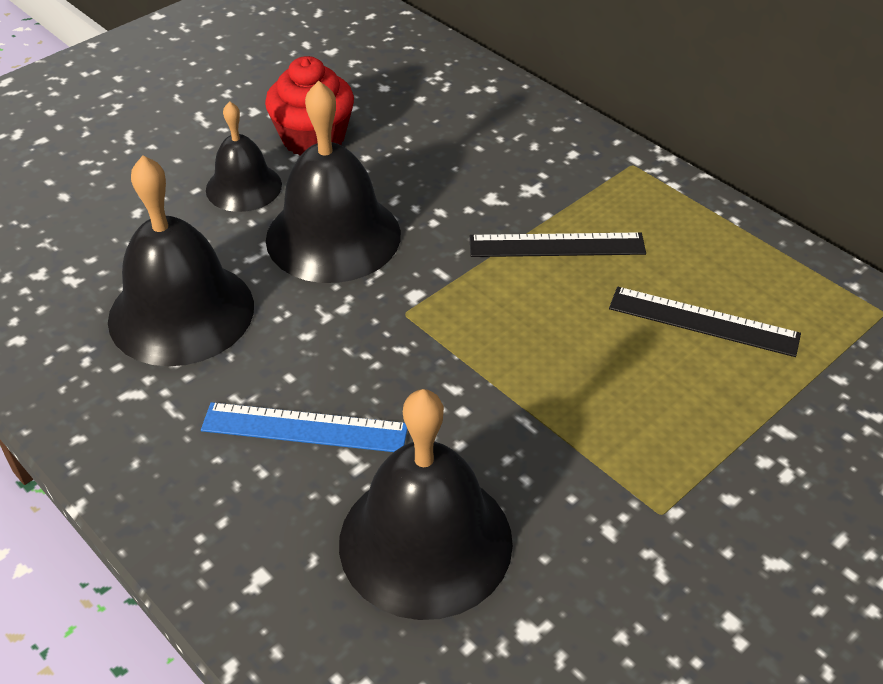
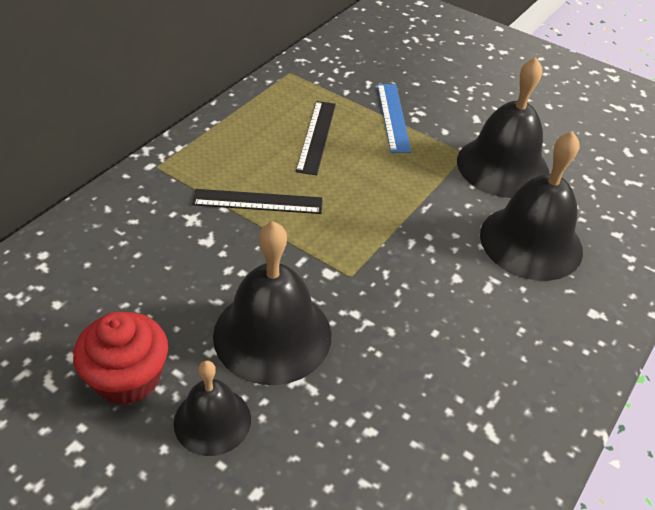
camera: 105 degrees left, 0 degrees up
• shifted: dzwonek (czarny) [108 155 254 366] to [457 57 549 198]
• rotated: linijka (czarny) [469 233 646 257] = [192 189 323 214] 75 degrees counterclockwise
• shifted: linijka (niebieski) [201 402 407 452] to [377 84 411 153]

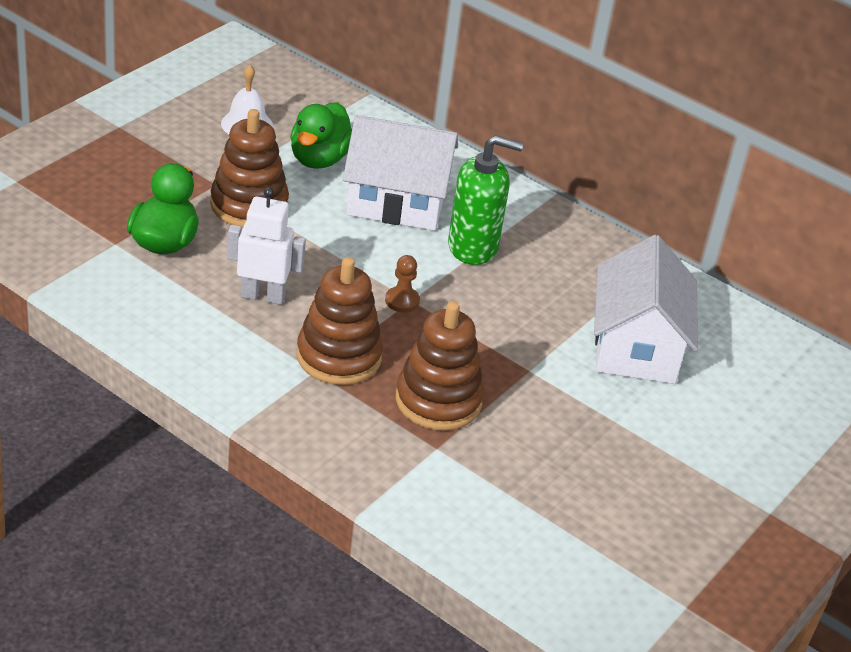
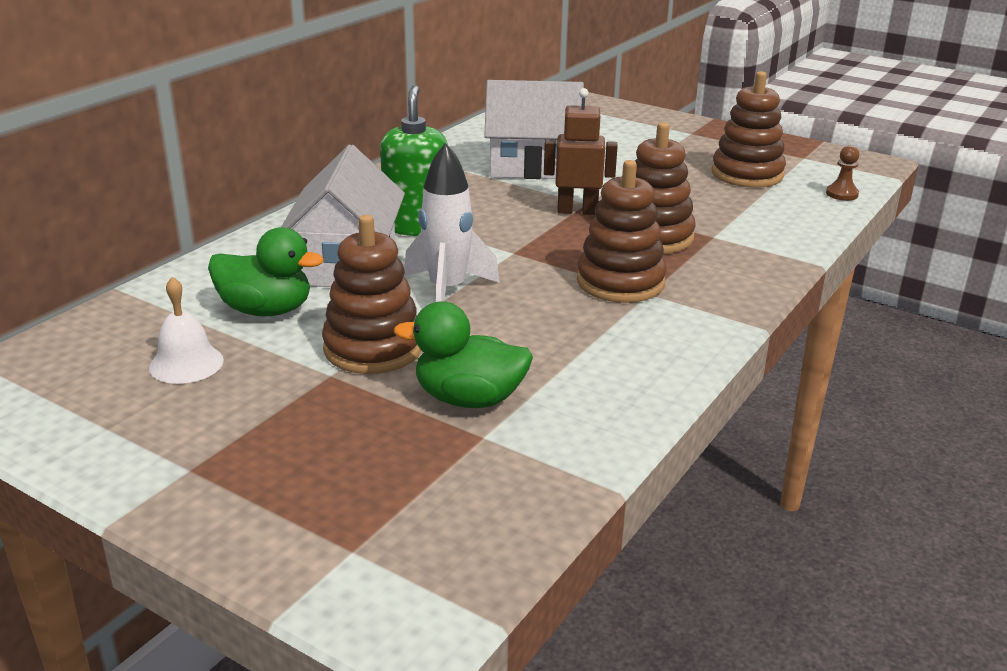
camera: 90 degrees left, 10 degrees down
• gone: robot (biały) [227 187 306 305]
• shifted: pionek (brązowy) [385 255 420 313] to [826 145 859 201]
• new: zabawka nakładanka (brązowy) [712 71 786 188]
• new: robot (brązowy) [544 88 618 215]
• new: rakieta (biały) [404 142 500 302]

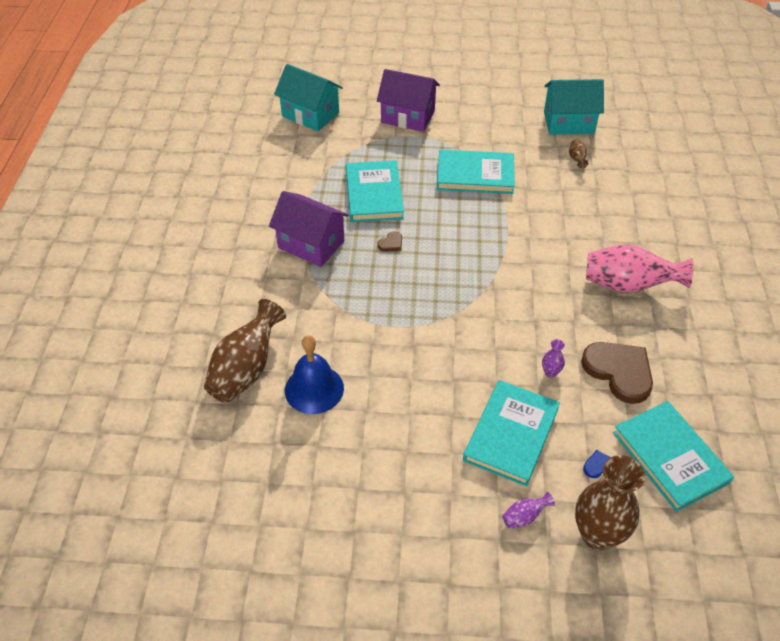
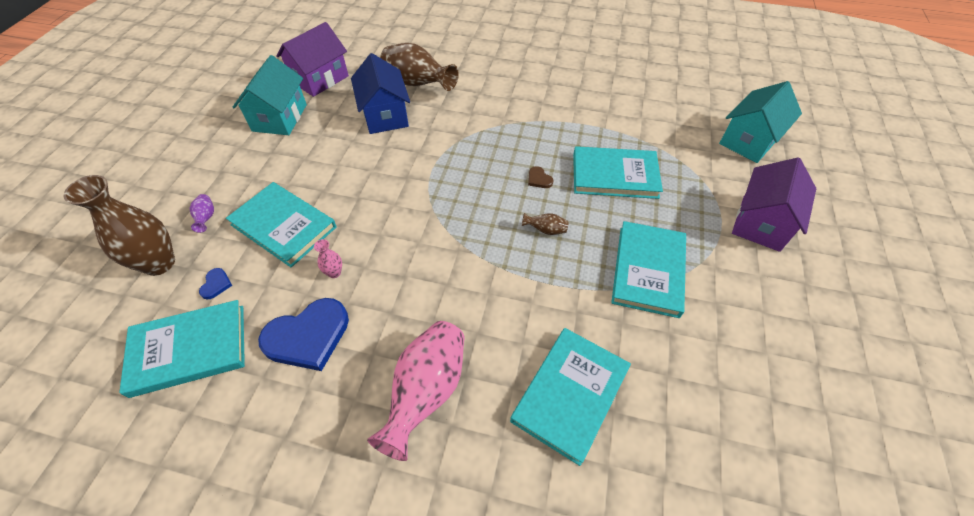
camera: 100 degrees right, 5 degrees up
• shifted: domek (turkusowy) [544 79 604 135] to [233 55 307 135]
• shifted: wazon (brązowy) [569 140 588 169] to [522 213 568 235]
• shifted: domek (fioletowy) [269 191 349 267] to [276 22 349 97]
• swapped: dzwonek (niebieski) [285 335 344 414] to domek (niebieski) [351 53 410 134]
• repainted: wazon (fioletowy) [542 339 565 378] to wazon (różowy) [314 239 342 278]
• repainted: serce (brązowy) [581 342 653 404] to serce (niebieski) [258 298 349 371]
• new: książka (turkusowy) [510 328 631 466]

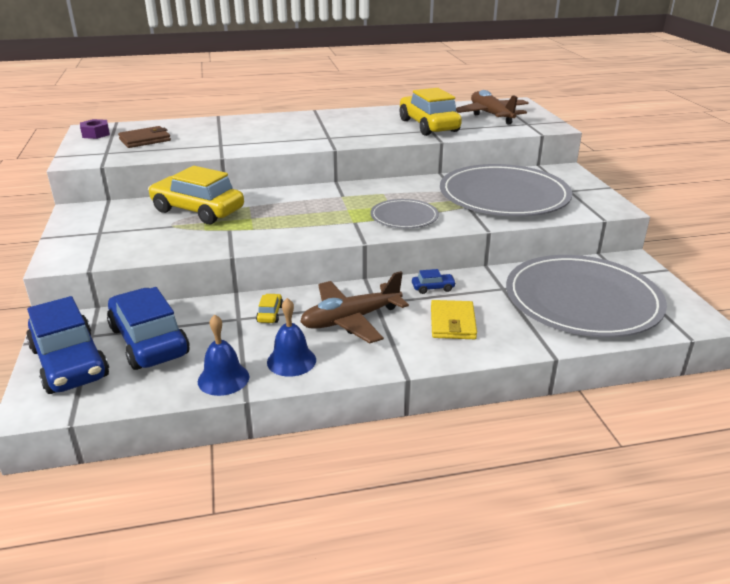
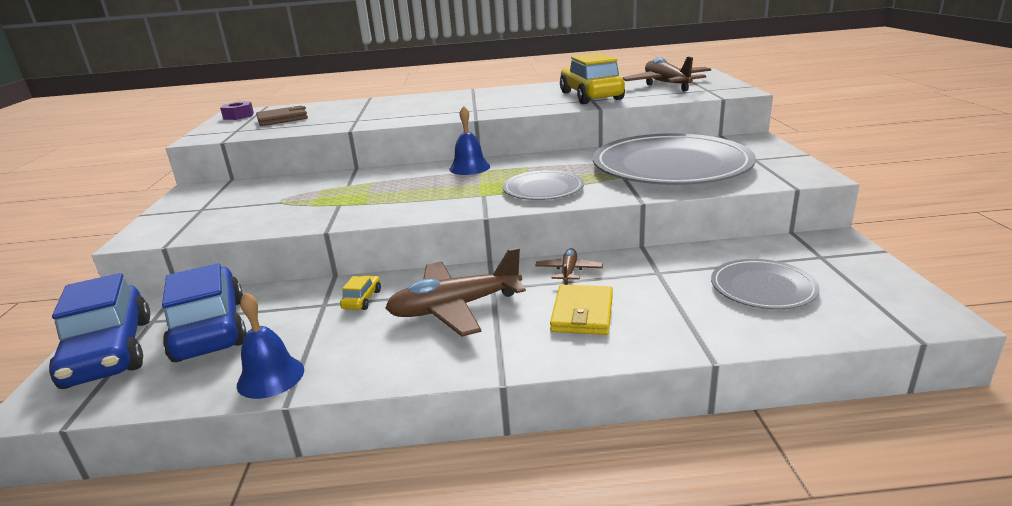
camera: 10 degrees right, 5 degrees down
• gone: samochód (żółty) [148 166 244 224]
• scaled: talerz (szary) [506 255 667 337] = [711 259 820 309] x0.49
• swapped: samochód (niebieski) [412 269 456 294] to samolot (brązowy) [535 248 603 285]
• shifted: dzwonek (niebieski) [267 298 316 377] to [449 106 490 175]

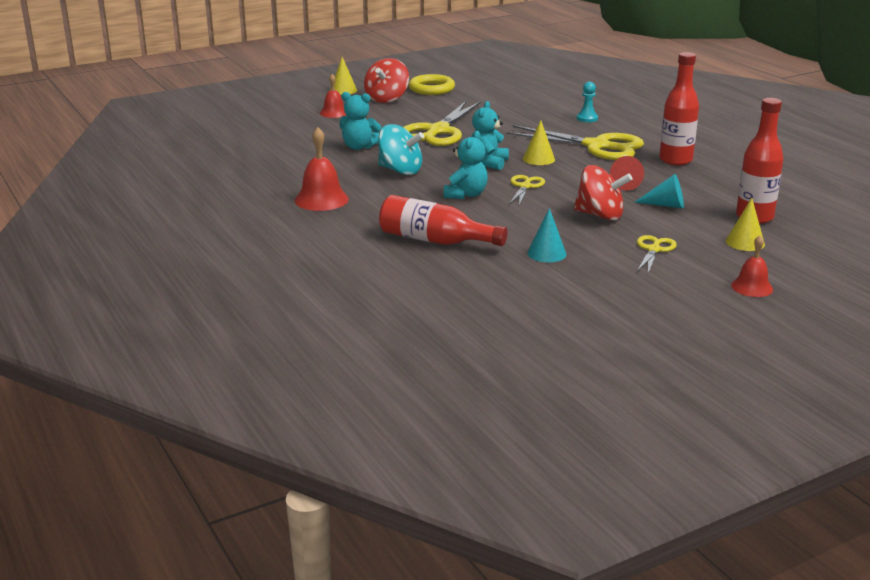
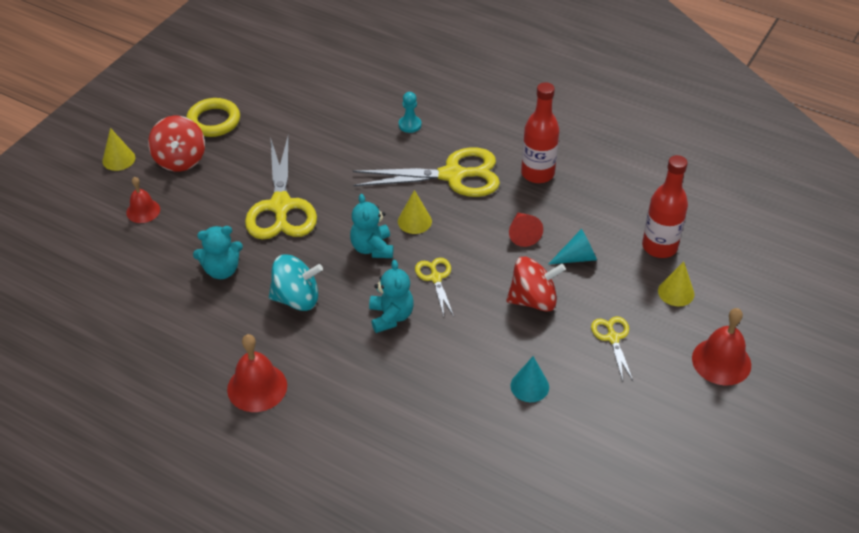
camera: 30 degrees left, 20 degrees up
• gone: butelka (czerwony) [379 195 508 246]
• scaled: dzwonek (czerwony) [731 235 773 297] = [692 308 751 385] x1.56

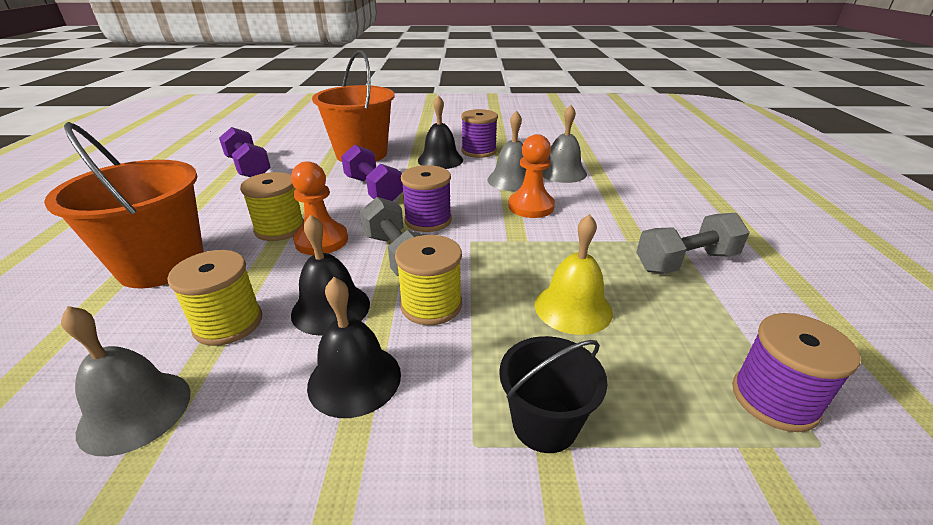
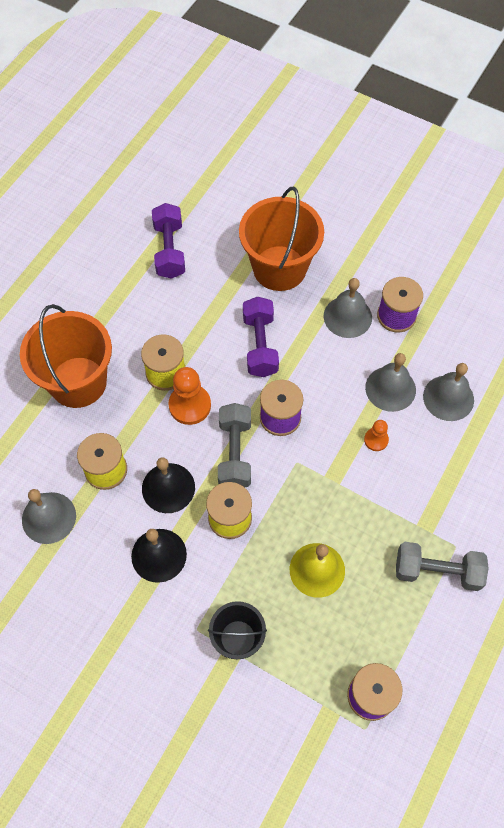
camera: 30 degrees right, 30 degrees up
• repainted: dzwonek (czarny) [418 95 463 169] to dzwonek (szary) [324 278 372 338]
• scaled: pionek (pomarańczowy) [508 134 555 218] = [364 420 389 451] x0.56

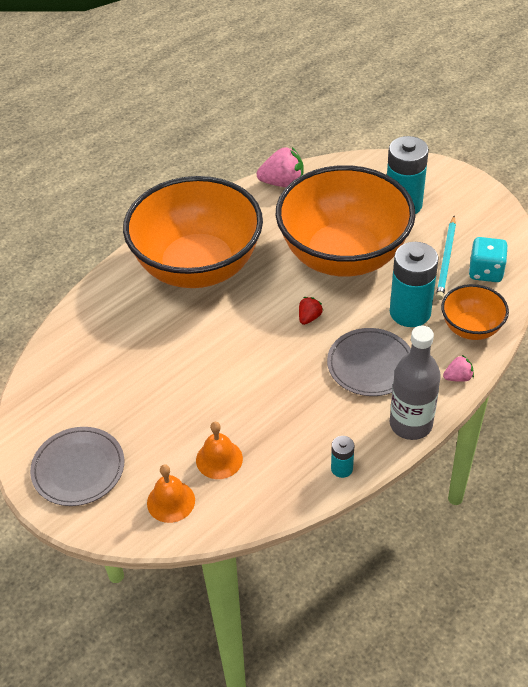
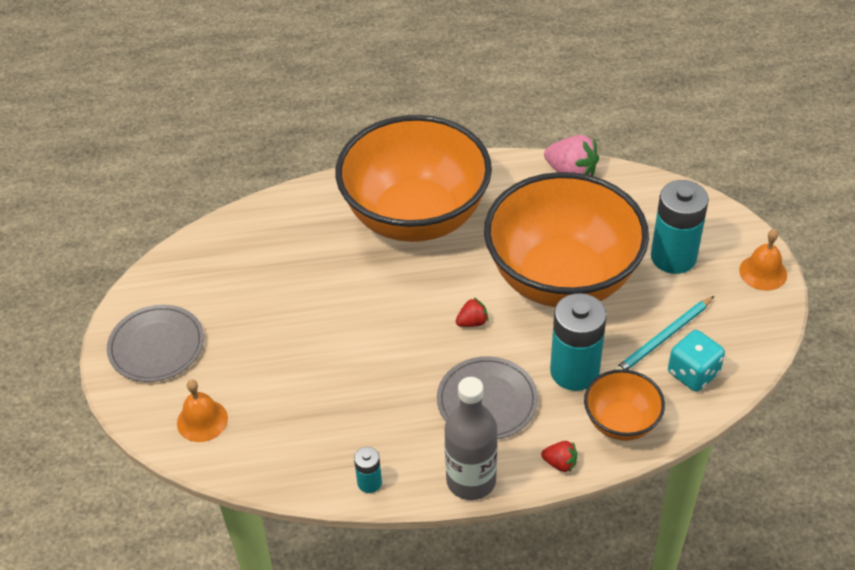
camera: 35 degrees right, 0 degrees up
• repainted: truskawka (różowy) [443 355 474 382] to truskawka (czerwony) [541 441 577 473]
• shifted: dzwonek (pomarańczowy) [196 422 243 479] to [739 229 787 291]

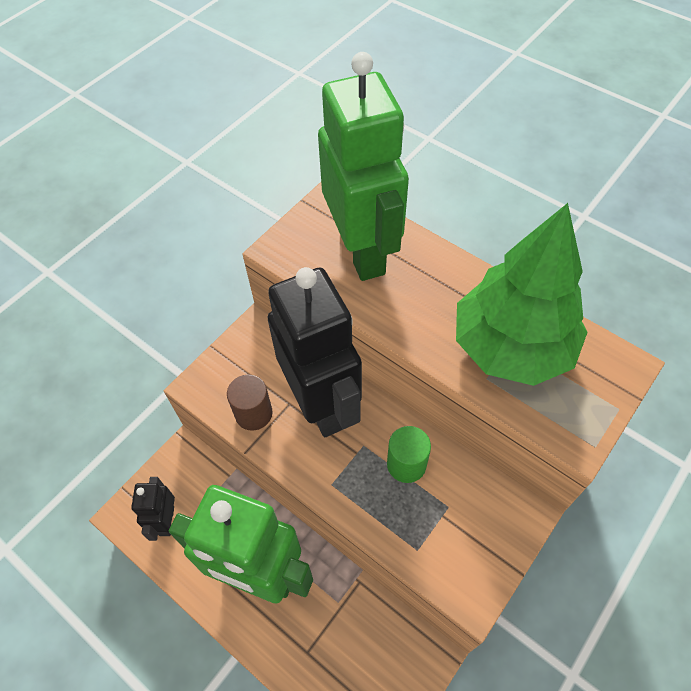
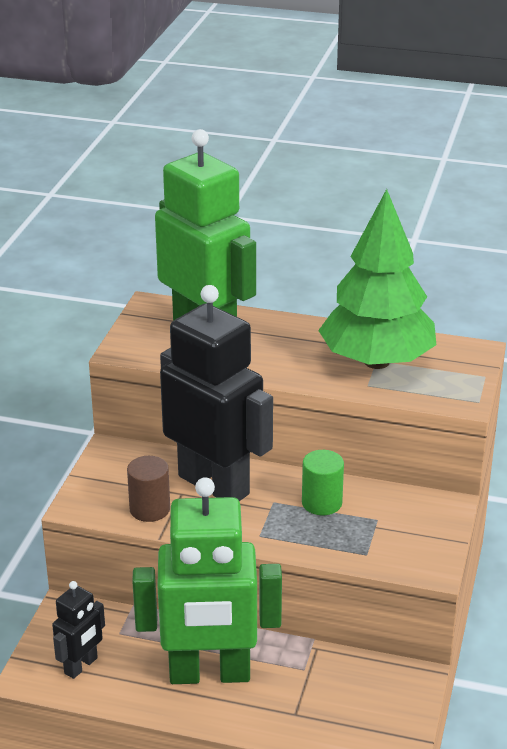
camera: 25 degrees left, 25 degrees down
• rotated: robot (czarny) [131 477 175 541] = [52 581 105 679] 120 degrees counterclockwise

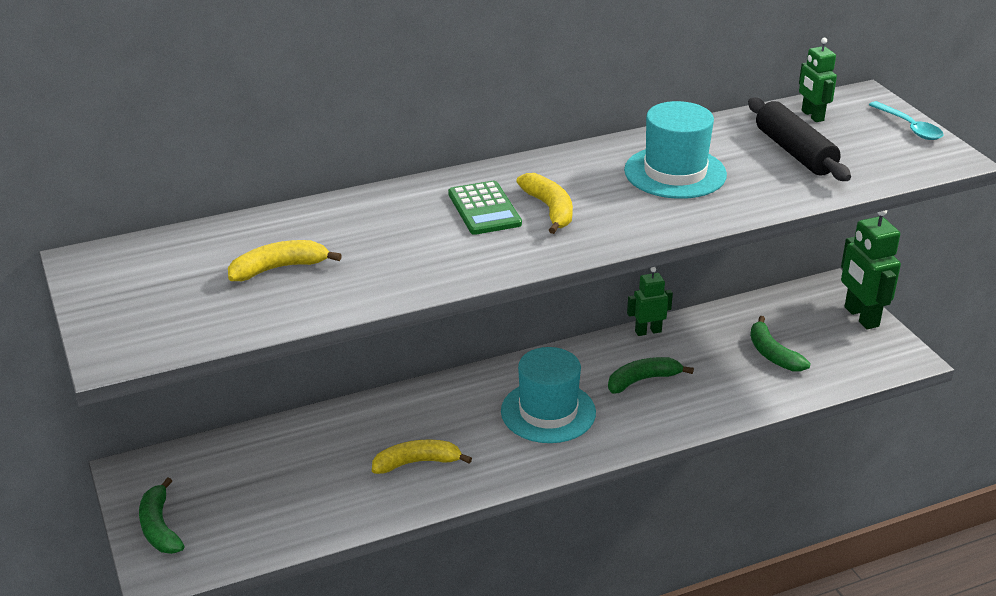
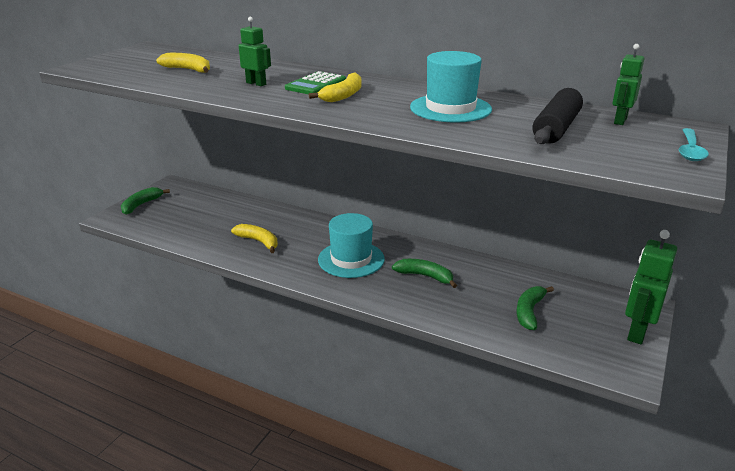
camera: 50 degrees right, 5 degrees down
• shifted: robot (zielony) [627 267 673 336] to [239 17 271 86]

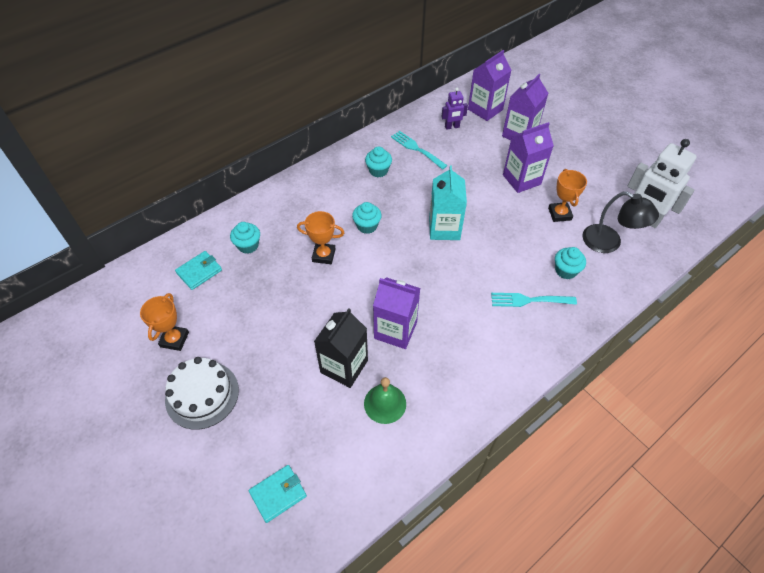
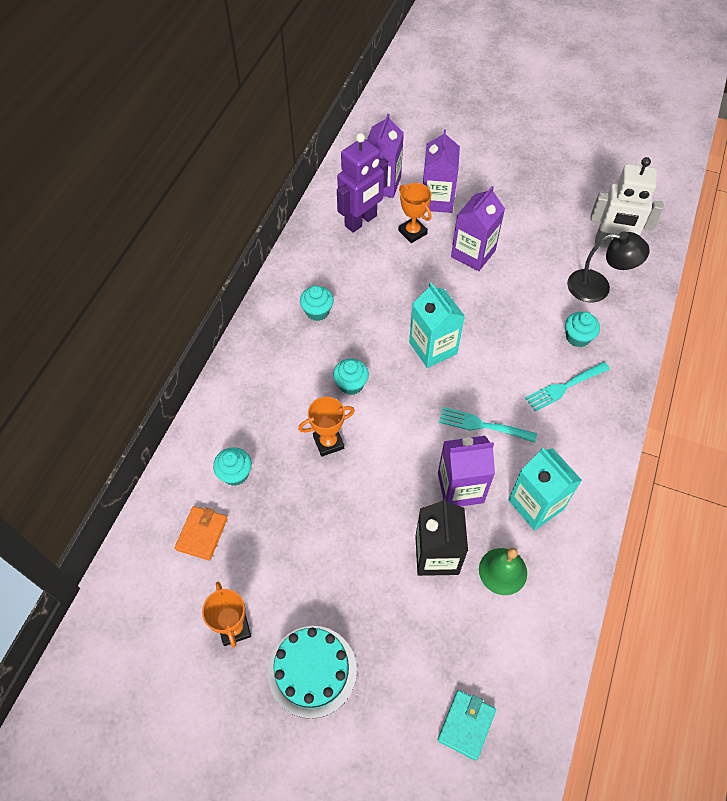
camera: 30 degrees left, 5 degrees up
• scaled: robot (fioletowy) [441 87 468 130] = [337 133 388 233] x1.91
• shifted: widelec (turkusowy) [391 131 448 170] to [439 407 537 443]
• shifted: puchar (pomarańczowy) [548 169 587 222] to [398 183 432 243]
• repainted: portfel (turkusowy) [175 251 222 290] to portfel (pomarańczowy) [175 506 227 561]
• repainted: tort (biały) [165 357 239 430] to tort (turkusowy) [268 626 357 719]
• new: karton mleka (turkusowy) [509 448 582 531]

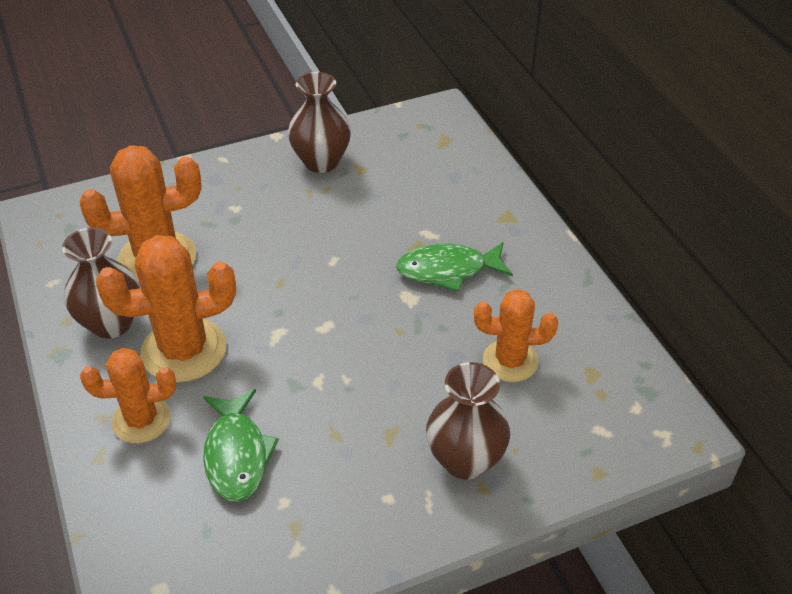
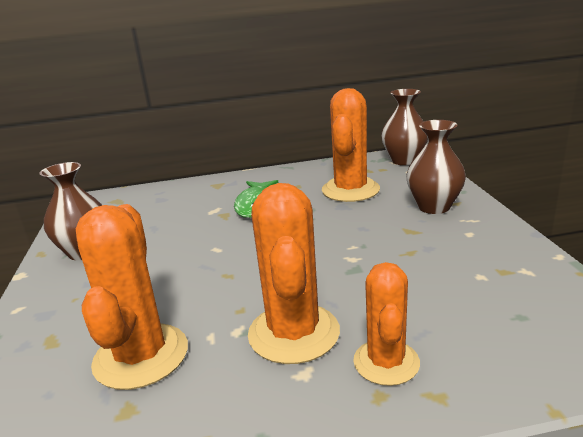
camera: 75 degrees left, 20 degrees down
• shifted: wazon (brązowy) [62 228 140 339] to [381 89 428 165]
• scaled: kaktus (pomarańczowy) [474 289 558 382] = [322 88 380 202] x1.55
• gone: ryba (zielony) [203 389 279 502]

